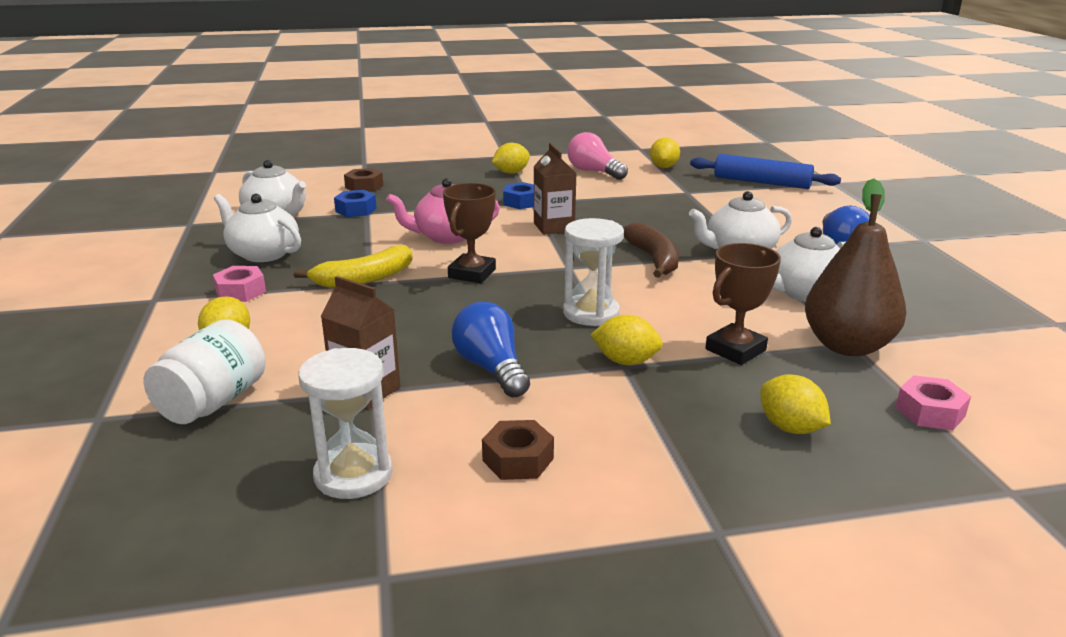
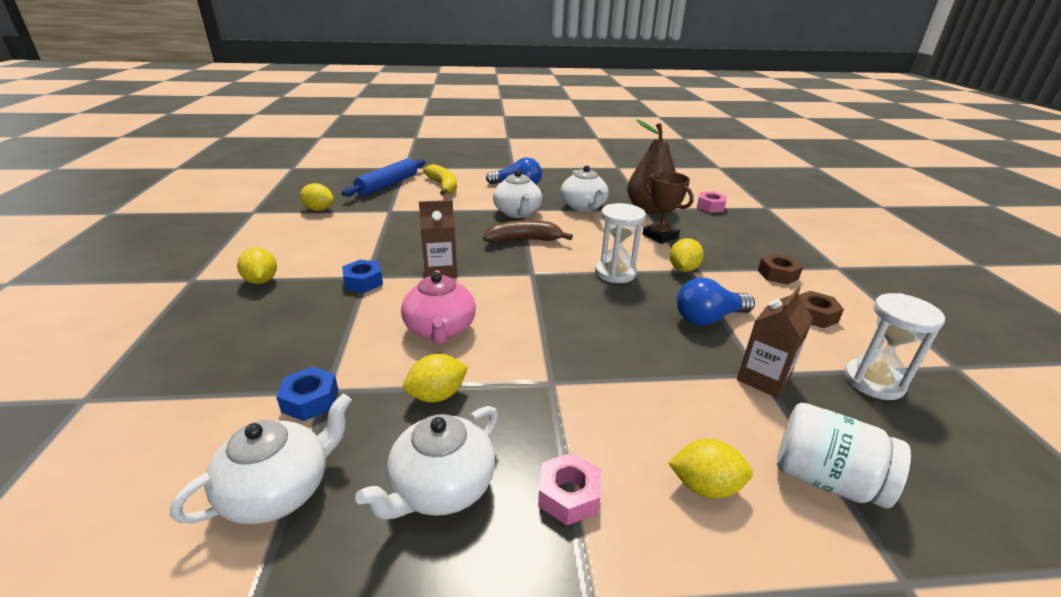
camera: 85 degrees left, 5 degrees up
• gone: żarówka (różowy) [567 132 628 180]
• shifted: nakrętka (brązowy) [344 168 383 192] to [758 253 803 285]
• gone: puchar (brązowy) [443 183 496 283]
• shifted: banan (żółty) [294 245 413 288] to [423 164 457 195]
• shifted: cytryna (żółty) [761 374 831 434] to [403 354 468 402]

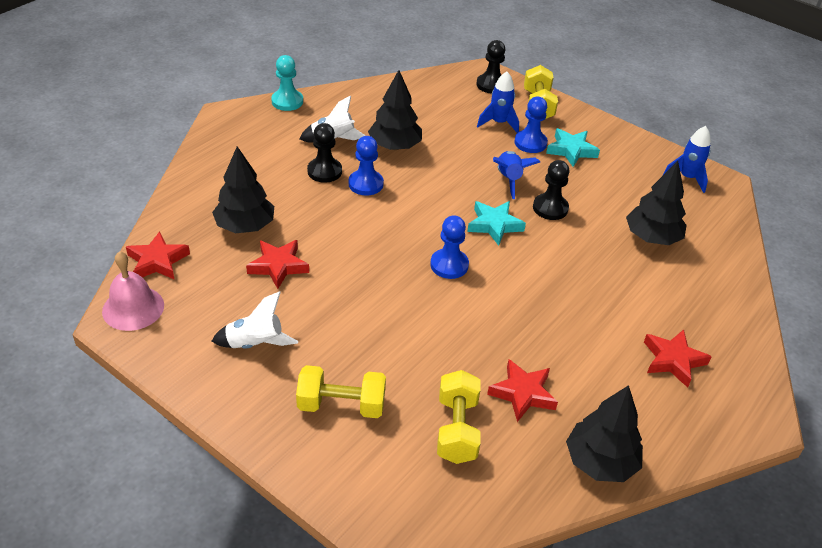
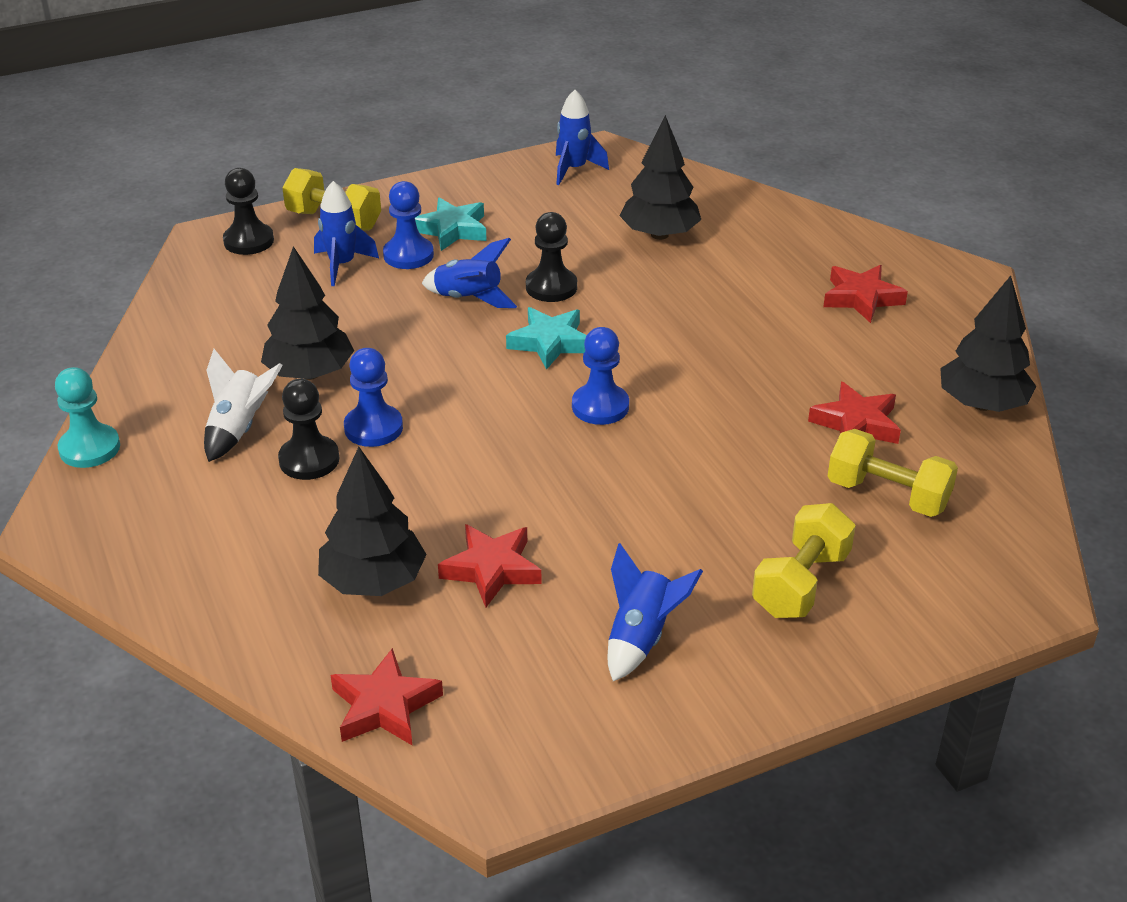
camera: 60 degrees left, 5 degrees down
• gone: dzwonek (różowy) [102 251 164 331]
• repainted: rakieta (biały) [212 291 298 349] to rakieta (niebieski) [608 543 703 681]

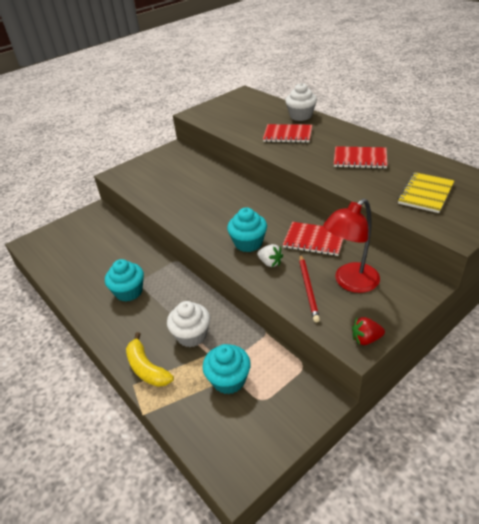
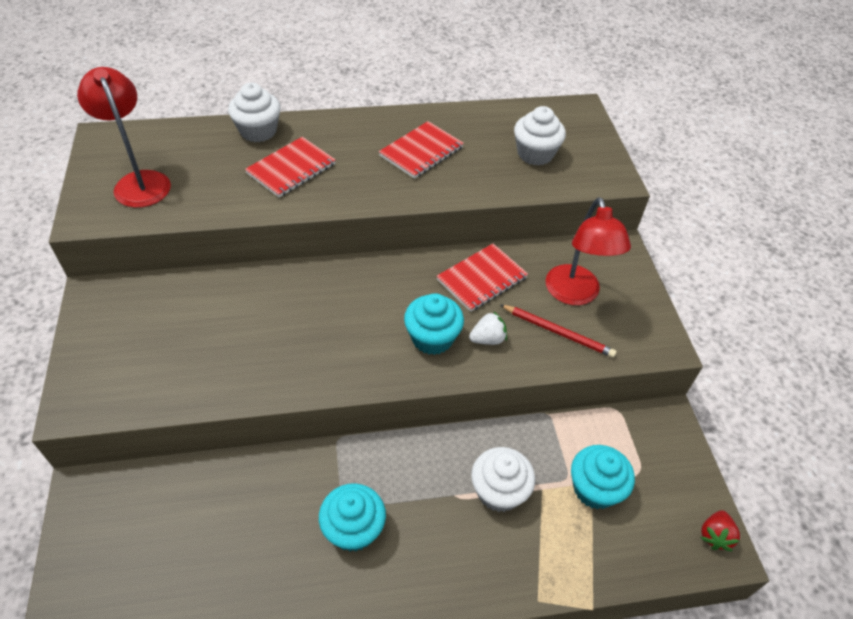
camera: 65 degrees left, 10 degrees up
• swapped: zeszyt (żółty) [398 172 455 213] to muffinka (biały) [514 106 566 166]
• shifted: truskawka (czerwony) [352 317 385 345] to [700 510 740 551]
• gone: banan (żółty) [126 332 174 387]
• new: lampka (czerwony) [77 67 171 208]

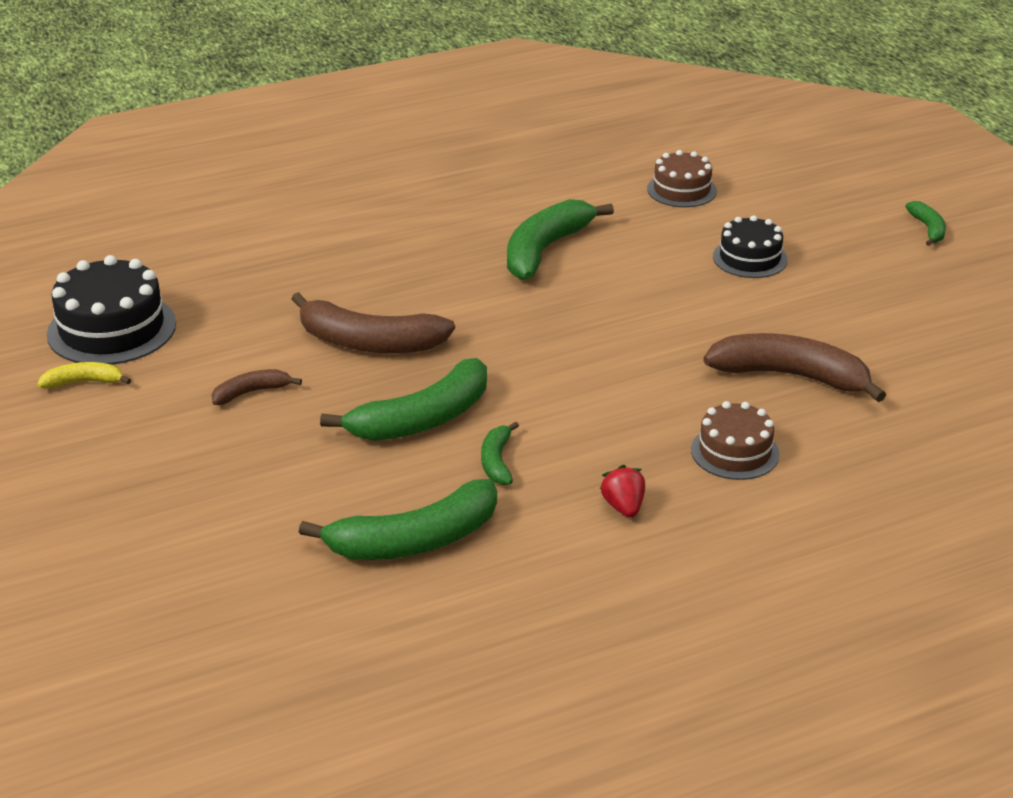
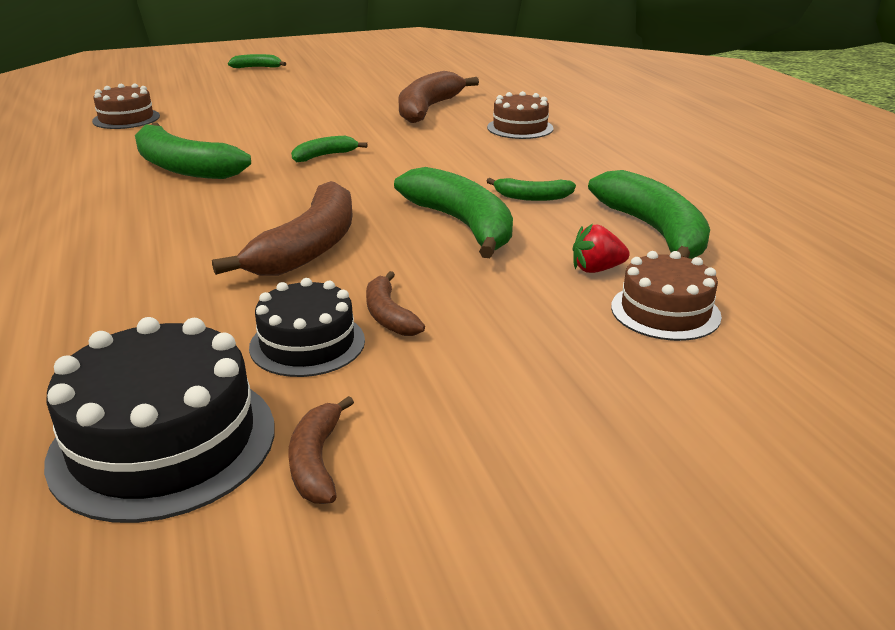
camera: 85 degrees left, 5 degrees down
• shifted: tort (czarny) [713 215 788 278] to [249 278 365 377]
• repainted: banan (żółty) [37 362 131 389] to banan (brązowy) [288 396 354 504]
• shifted: truskawka (czerwony) [600 465 645 518] to [573 224 630 273]
• new: banan (zielony) [291 136 368 162]
• new: tort (brązowy) [611 251 722 341]

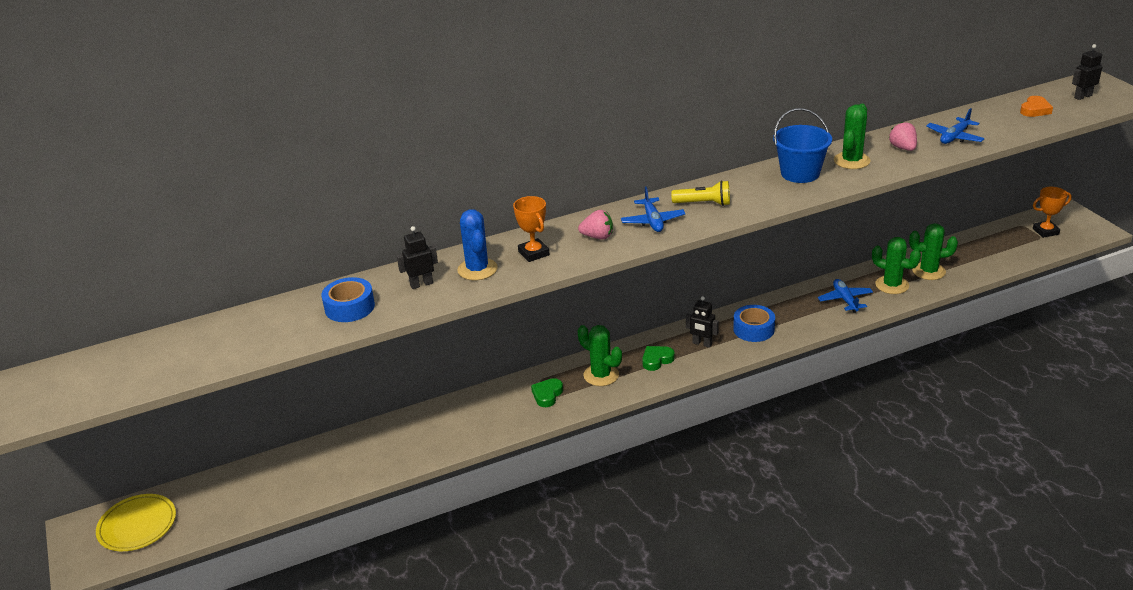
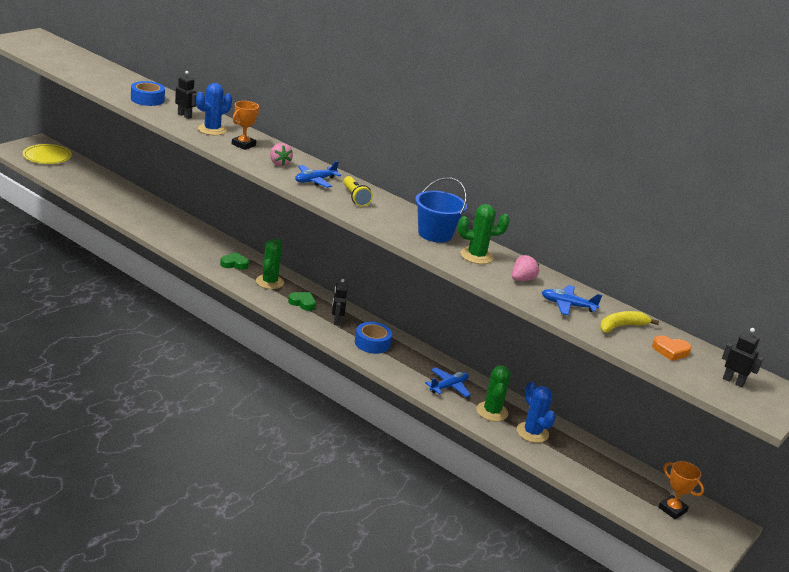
camera: 55 degrees right, 5 degrees down
• repainted: kaktus (zielony) [909 223 958 280] to kaktus (niebieski) [517 381 556 443]
• new: banan (żółty) [600 311 659 333]

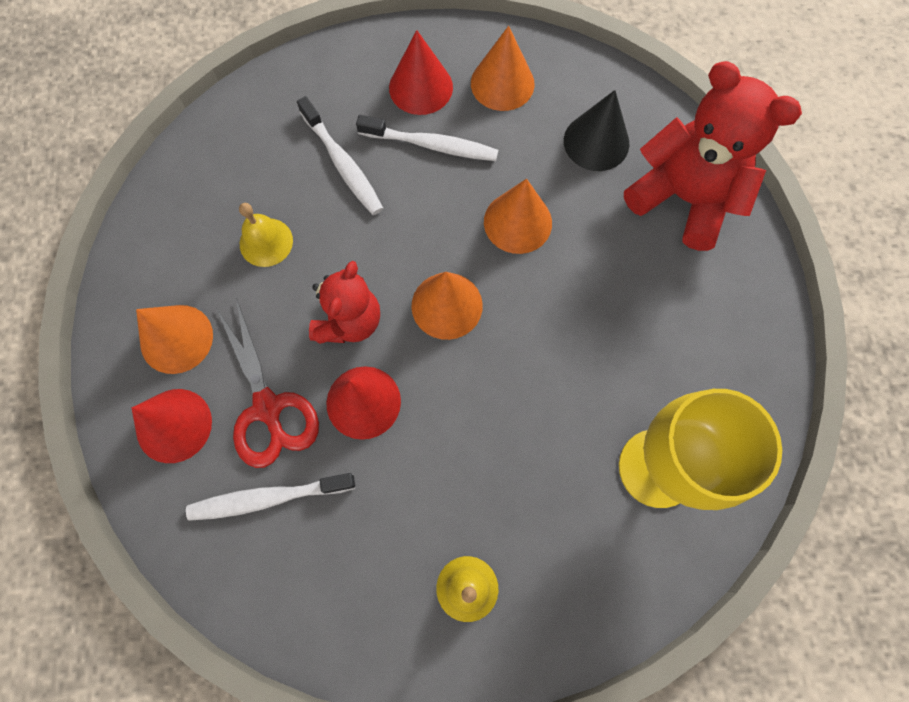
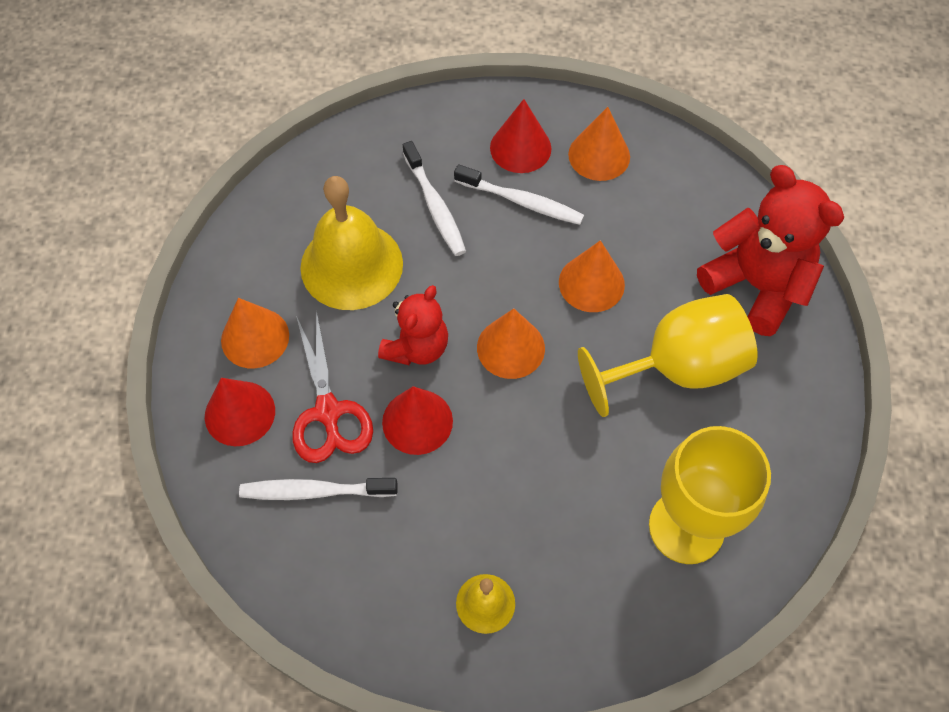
camera: 10 degrees right, 10 degrees down
• gone: stożek (czarny) [564 90 630 171]
• scaled: dzwonek (żółty) [239 203 293 267] = [300 176 403 310] x2.03
• new: kielich (żółty) [578 294 758 417]

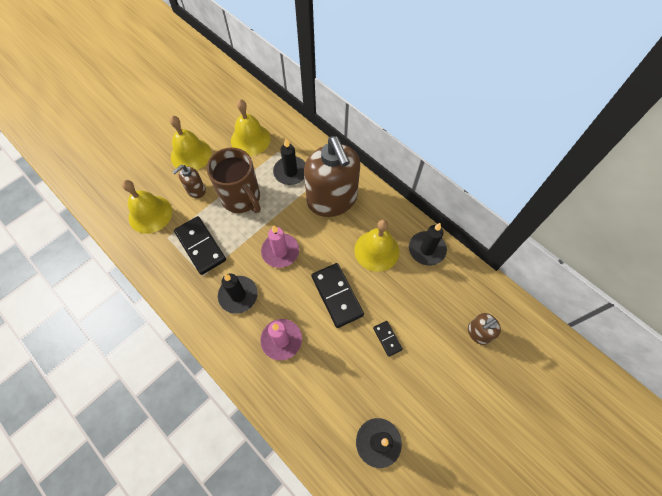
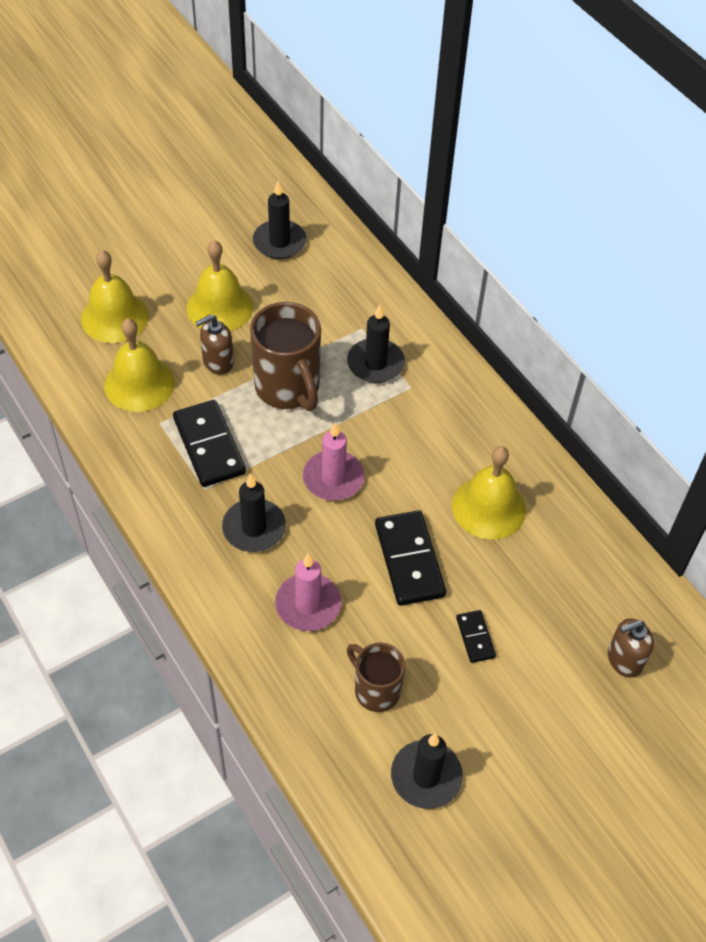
camera: 10 degrees right, 10 degrees down
• shifted: dzwonek (żółty) [231 99 271 156] to [81 250 149 343]
• gone: dozownik mydła (brązowy) [304 136 360 217]
• shifted: świeca (czarny) [409 223 447 266] to [253 181 306 259]
• new: kubek (brązowy) [347 643 405 712]

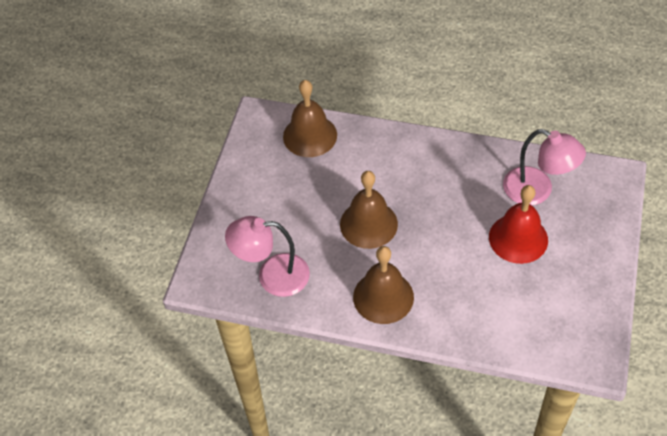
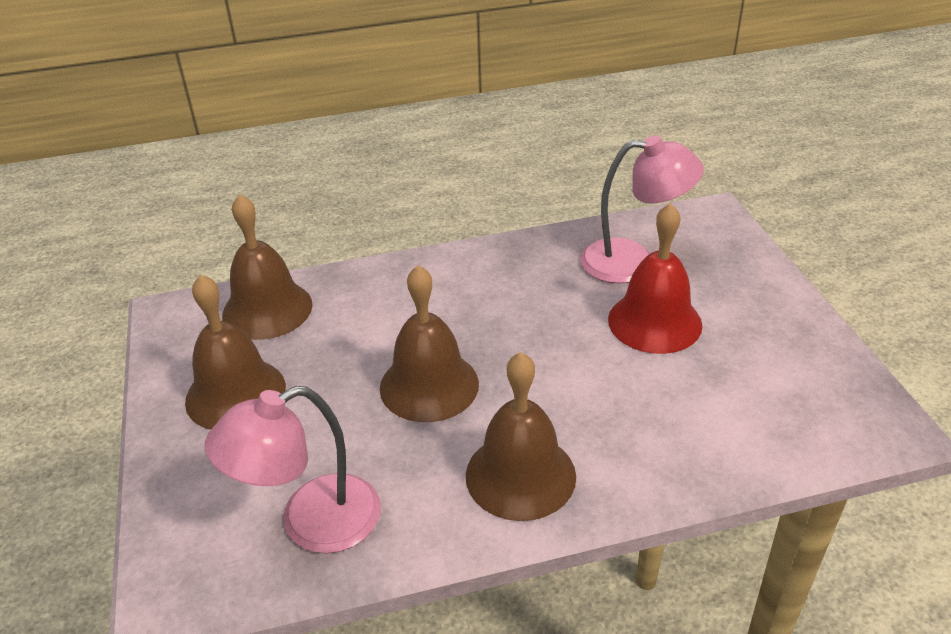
camera: 30 degrees left, 15 degrees down
• new: dzwonek (brązowy) [185 274 286 430]

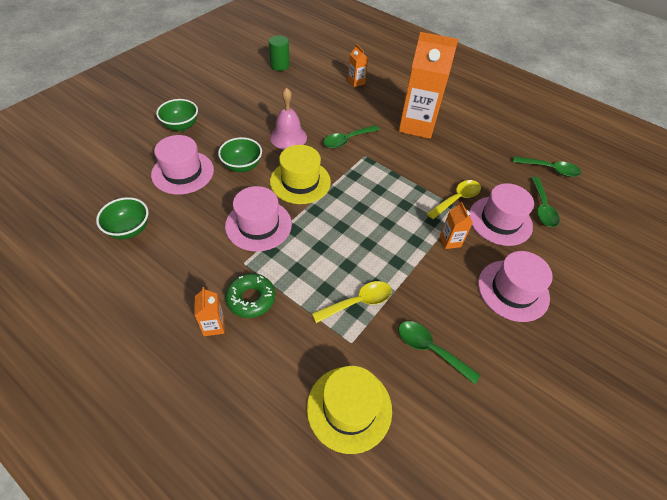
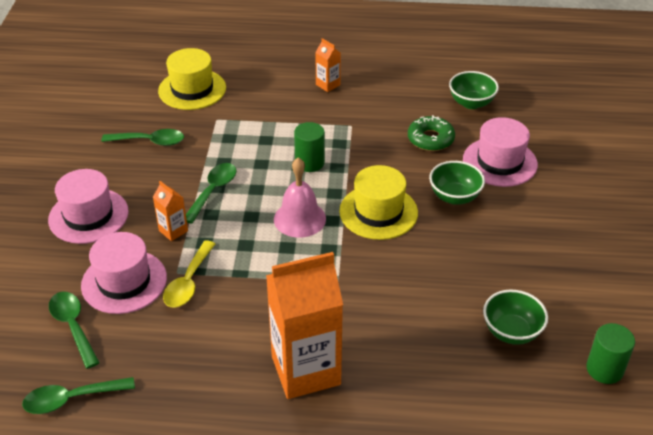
camera: 150 degrees right, 10 degrees down
• gone: karton mleka (pomarańczowy) [348 44 368 87]
• shifted: dzwonek (różowy) [270 87 307 150] to [274 158 326 238]
• shifted: miska (zielony) [156 99 198 131] to [483 290 548 345]
• shifted: łyżka (zielony) [323 125 380 148] to [186 163 237 224]
• gone: kapelusz (różowy) [225 186 292 252]
• shifted: donut (zielony) [225 273 275 318] to [408 115 455 151]
• gone: łyżka (żółty) [312 281 392 323]
• new: walec (zielony) [294 122 325 172]

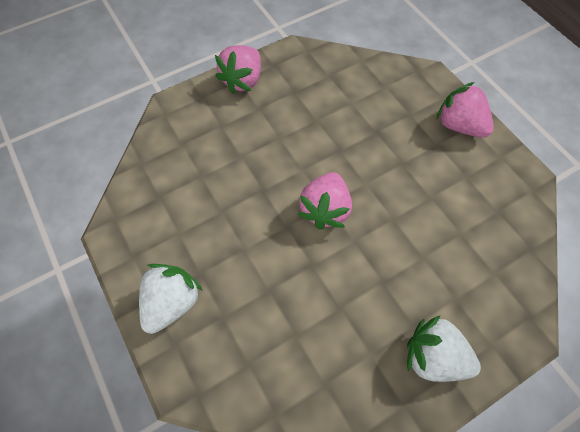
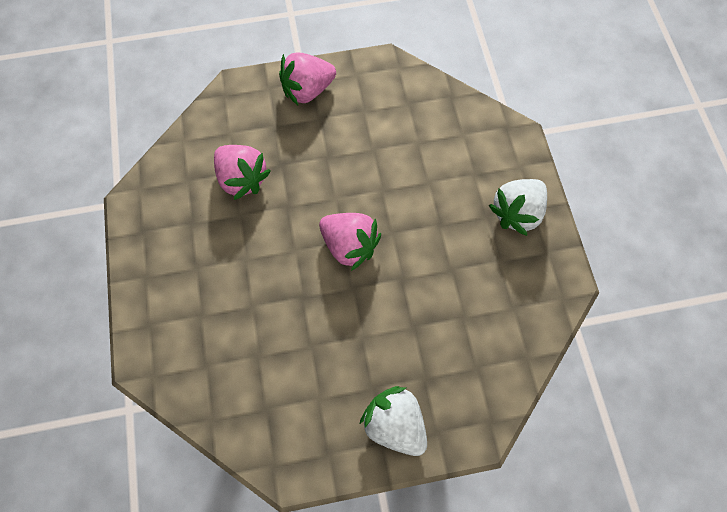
camera: 70 degrees left, 5 degrees up
• shifted: truskawka (różowy) [215 45 261 94] to [214 145 271 200]

